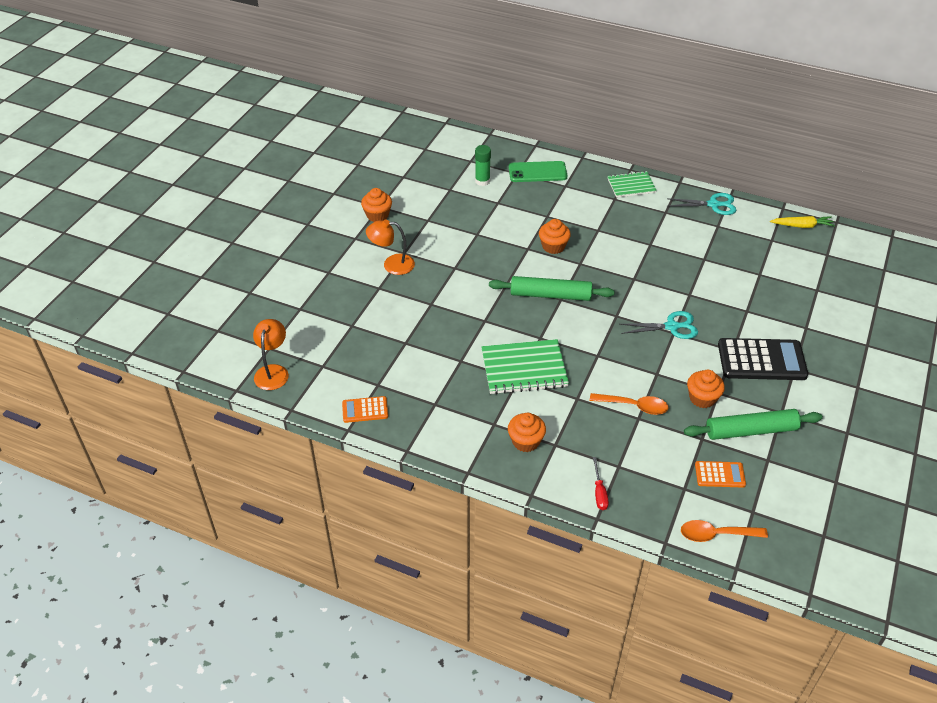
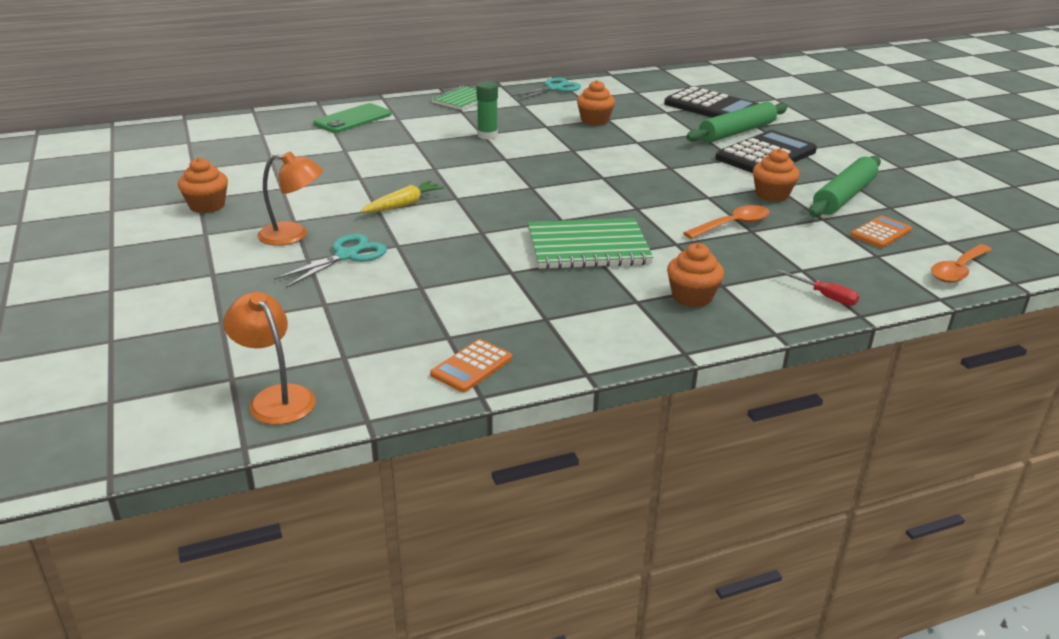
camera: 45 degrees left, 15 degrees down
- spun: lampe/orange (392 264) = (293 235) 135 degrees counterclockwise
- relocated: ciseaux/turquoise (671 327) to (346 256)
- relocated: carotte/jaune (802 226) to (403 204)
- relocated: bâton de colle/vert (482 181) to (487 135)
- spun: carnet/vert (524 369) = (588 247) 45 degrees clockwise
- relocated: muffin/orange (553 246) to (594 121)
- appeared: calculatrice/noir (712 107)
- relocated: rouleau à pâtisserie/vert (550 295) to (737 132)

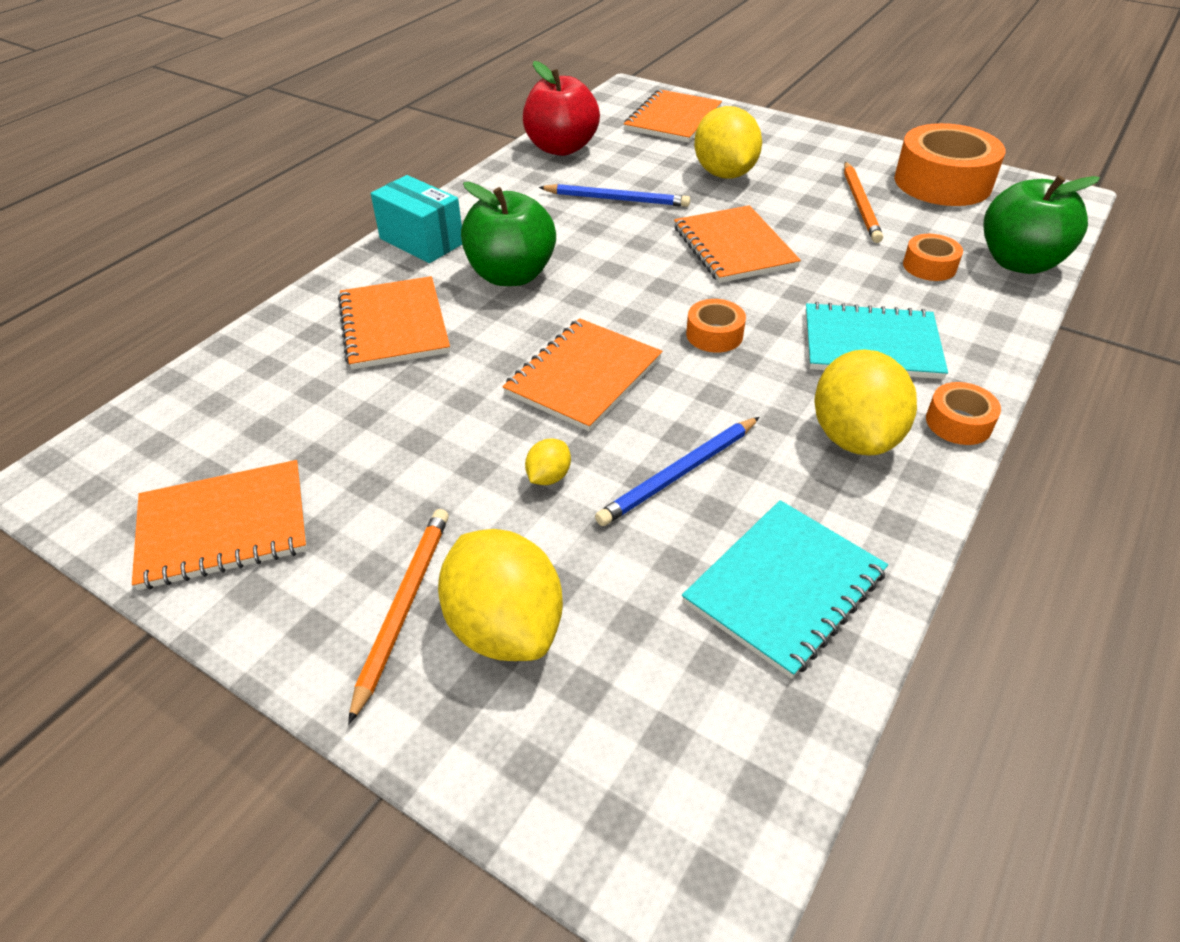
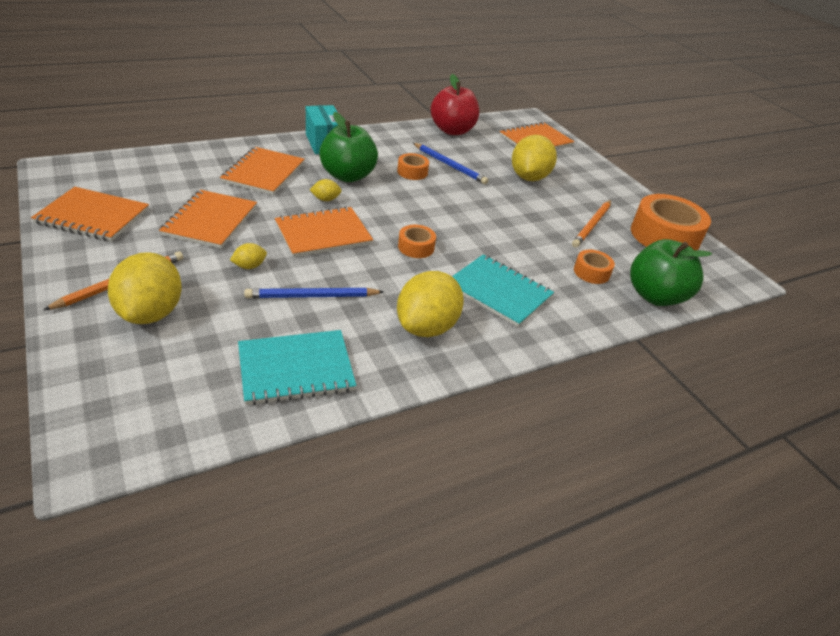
camera: 25 degrees right, 5 degrees down
- relocated: carnet/orange (734 247) to (210 221)
- appeared: citron/jaune (325 199)
- relocated: ruban adhésif/orange (958 422) to (412 172)

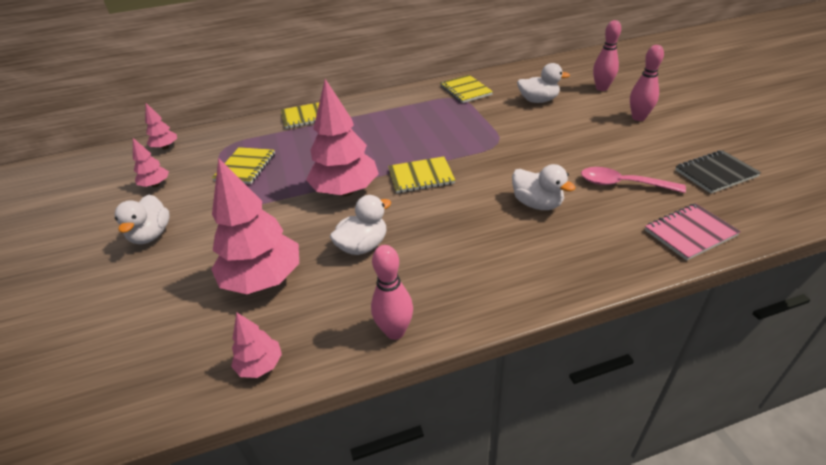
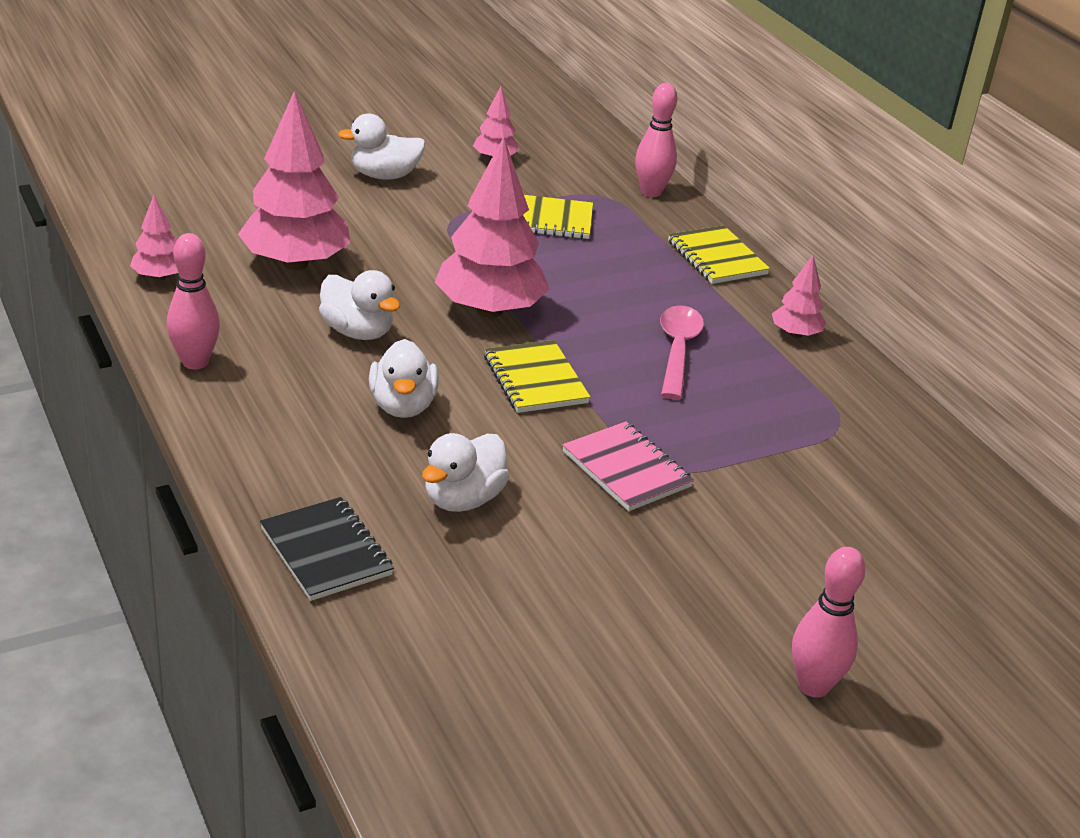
camera: 75 degrees right, 5 degrees down
- relocated: carnet/noir (715 173) to (326 552)
- relocated: canard/blanc (538 100) to (403 406)
- relocated: carnet/rose (690 233) to (626 469)
- relocated: quille/rose (601 88) to (651 192)
- relocated: cuillère/rose (622 184) to (677 350)
- relocated: arbre/rose (165 147) to (795 334)
- missing: carnet/jaune (465 90)

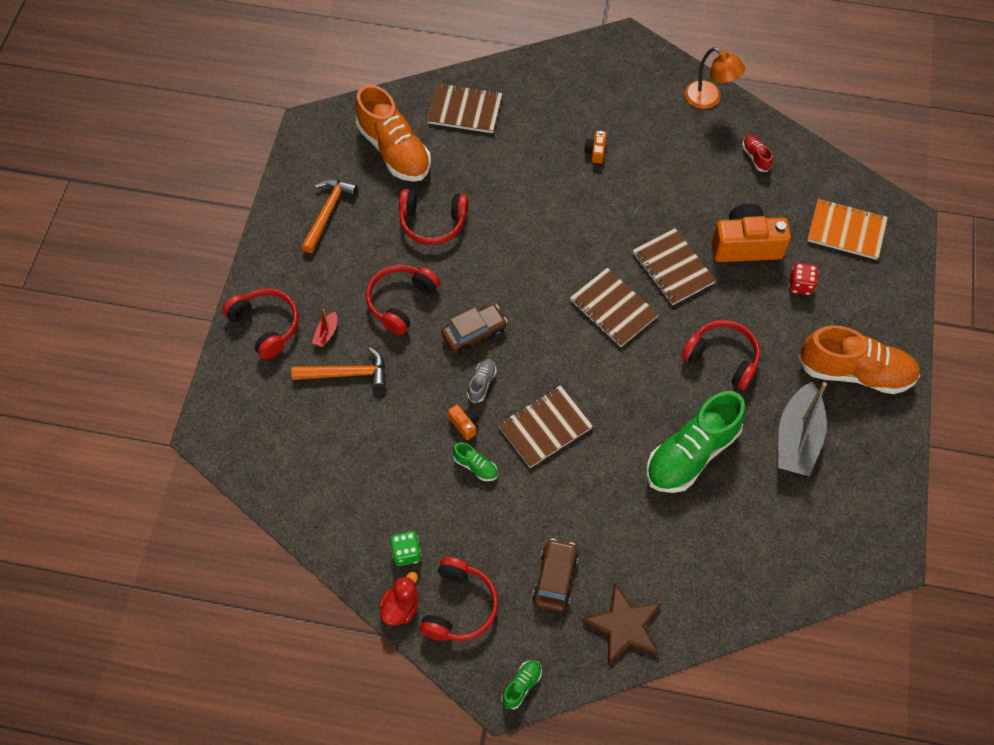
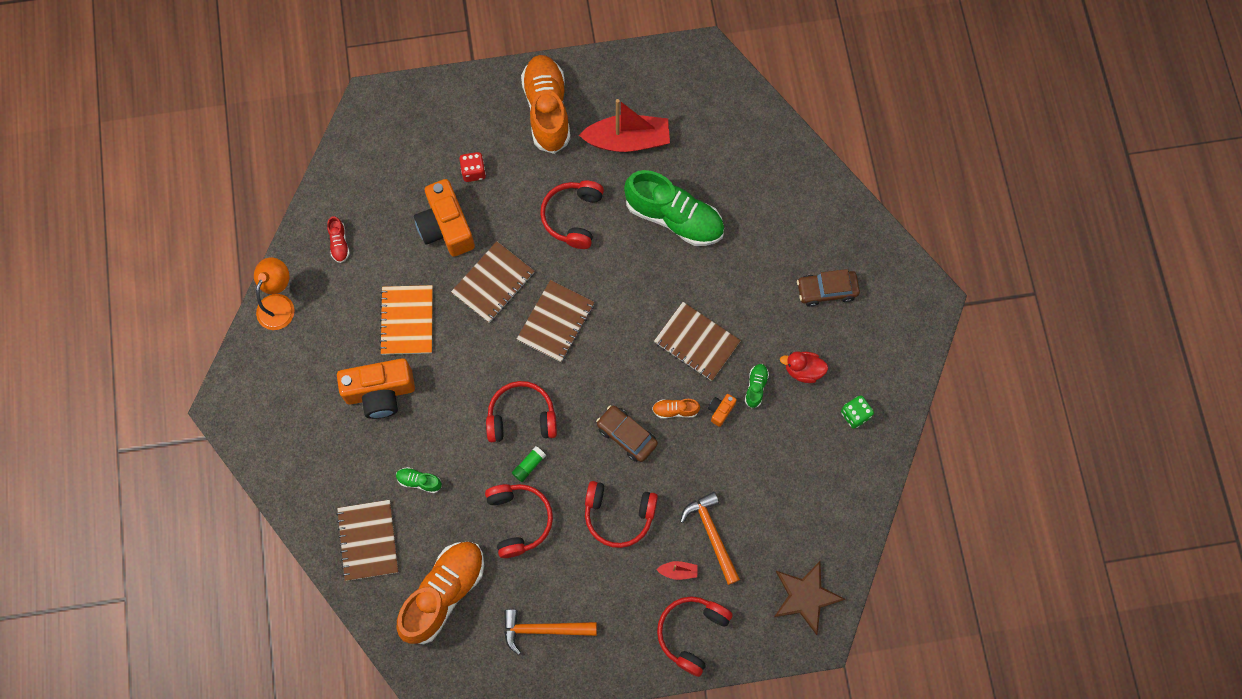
camera: 110 degrees left, 10 degrees up
- spun: chaussure/rouge (755 157) = (339 243) 60 degrees counterclockwise
- size: appareil photo/orange (595 151) = (380 393) x2.31
- relocated: carnet/orange (846 230) to (407 321)
- relocated: chaussure/vert (522 685) to (419 481)
- relocated: casque audio/rouge (459 606) to (521 417)
- appeared: bâton de colle/vert (529 465)
- colour: bateau/gris (797 438) to bateau/rouge (628 140)
- colour: chaussure/gris (482 383) to chaussure/orange (675 410)
- relocated: étoile/marron (624 626) to (806 596)
- relocated: canard/rouge (401 607) to (803 370)

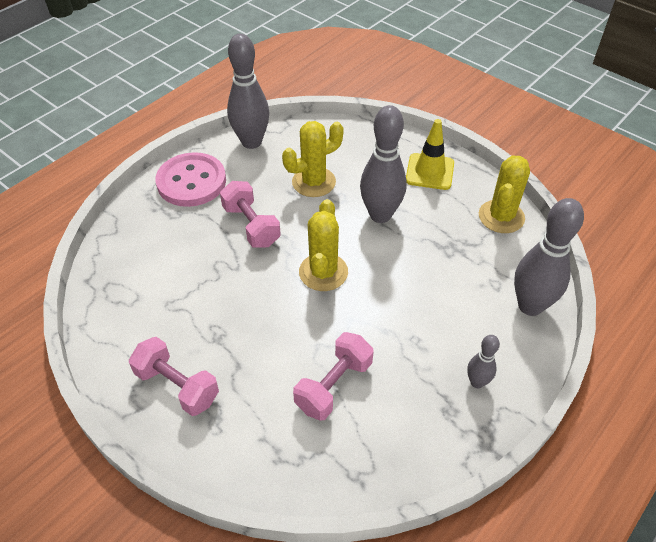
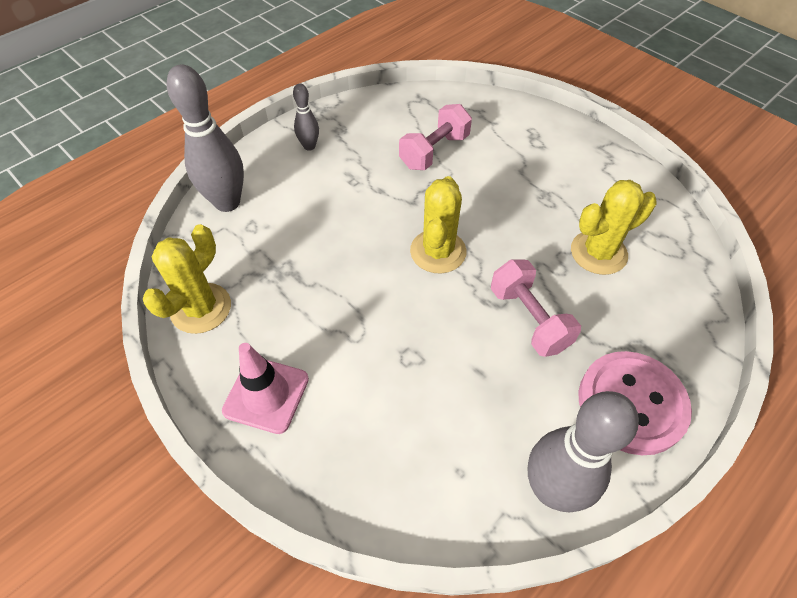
camera: 175 degrees left, 5 degrees up
- colour: cône de chantier/jaune (429 172) to cône de chantier/rose (266 394)
- relocated: cactus/jaune (313 182) to (598 253)
- missing: haltère/rose (177 386)
- missing: quille/gris (380 215)

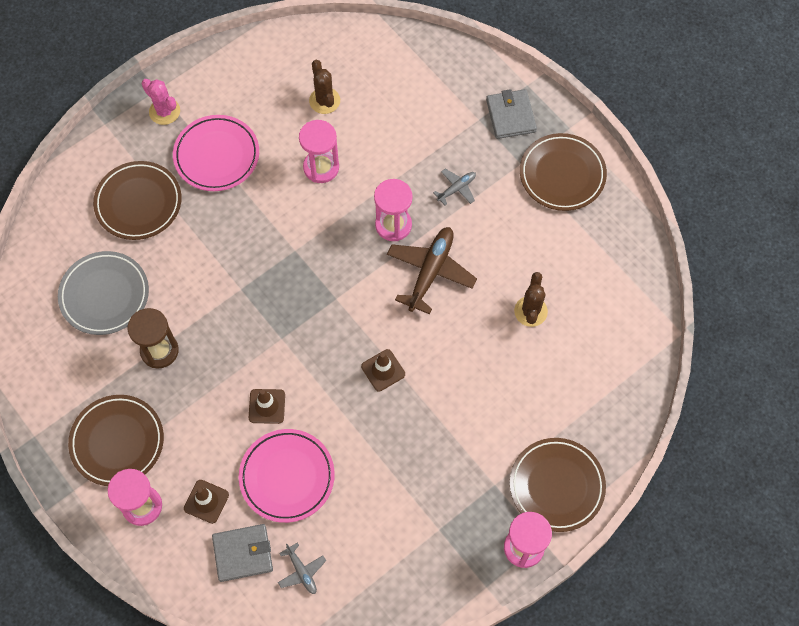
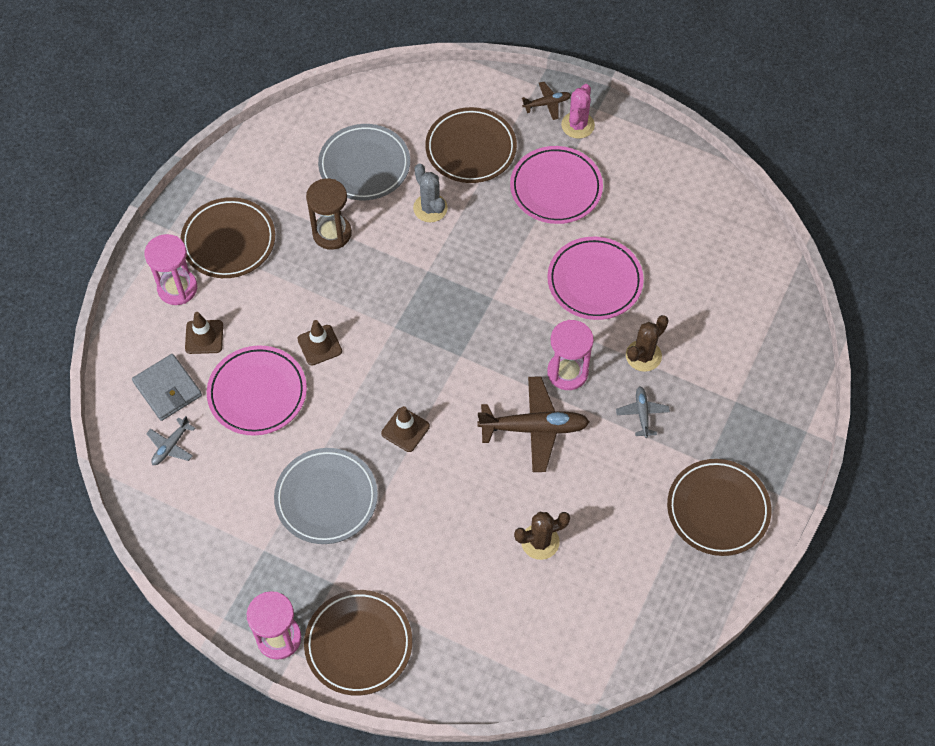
camera: 65 degrees right, 5 degrees down
- appeared: assiette/gris (326 498)
- appeared: cactus/gris (430 208)
- appeared: avion/marron (547 103)
- exchanged: sablier/rose (321 167) to assiette/rose (594 281)
- spun: avion/gris (457 188) = (642 413) 120 degrees counterclockwise
- relocated: cactus/marron (324 101) to (643 356)
- missing: portefeuille/gris (510 116)

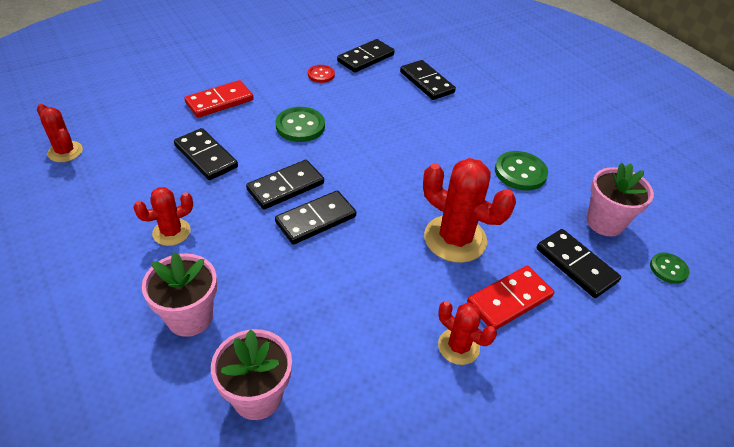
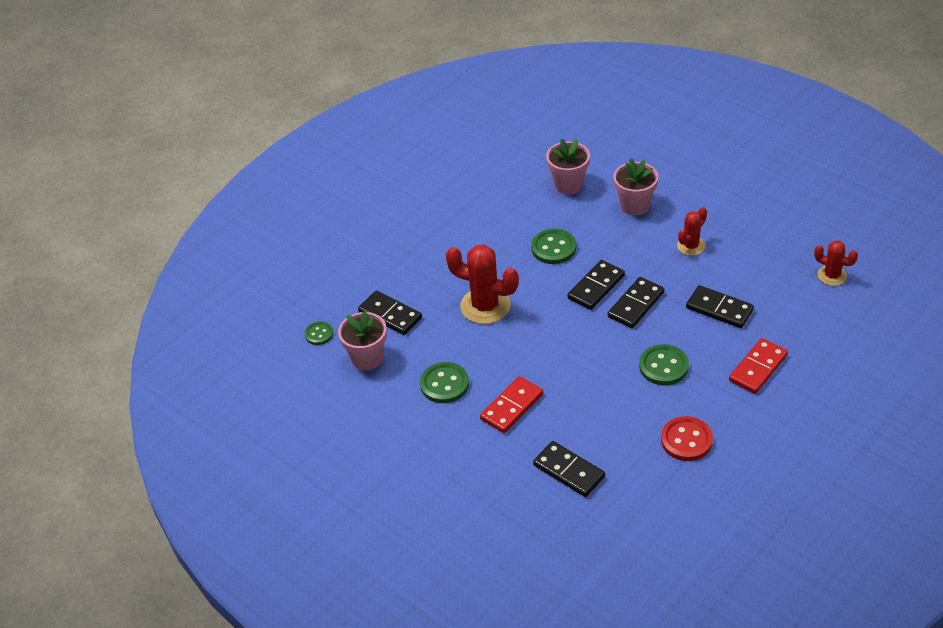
camera: 170 degrees right, 0 degrees up
- relocated: domino/rouge (509 300) to (512 407)
- appeared: bouton/vert (553 248)
- size: bouton/rouge (321 75) = (686 440) x1.64
- missing: domino/noir (366 58)
- missing: cactus/rouge (458 346)

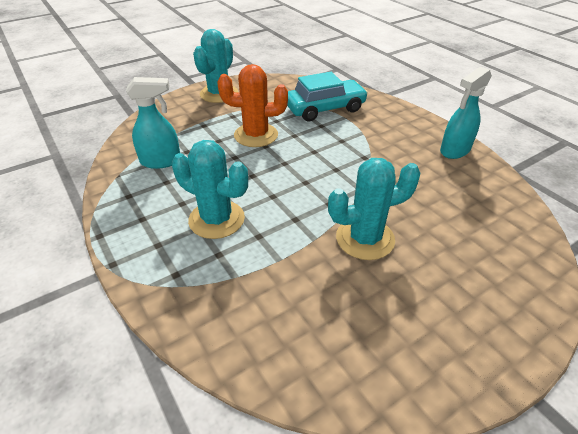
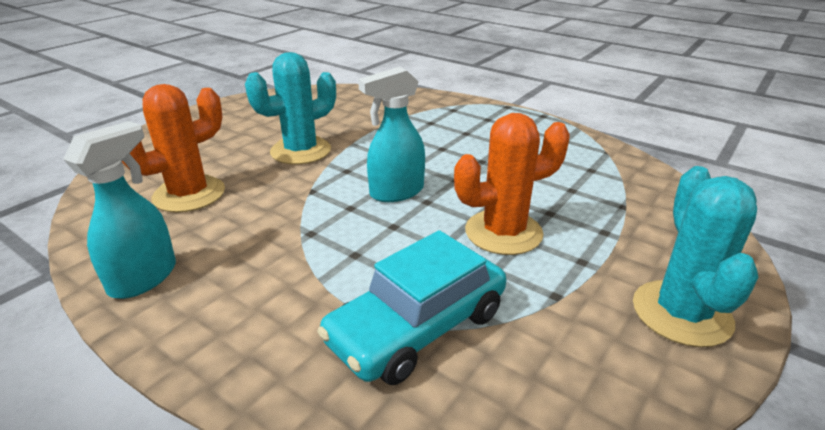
camera: 160 degrees right, 10 degrees down
- appeared: cactus/orange (189 194)
- relocated: vaporisateur/turquoise (161 161) to (396 192)
- missing: cactus/turquoise (216 219)

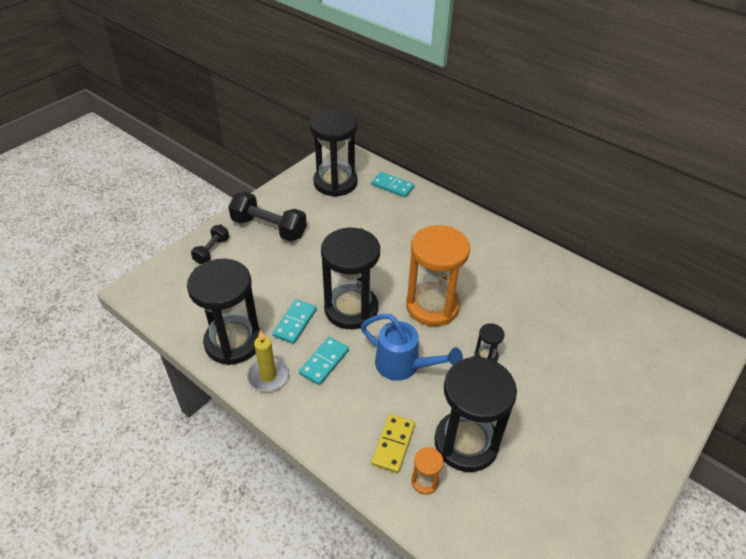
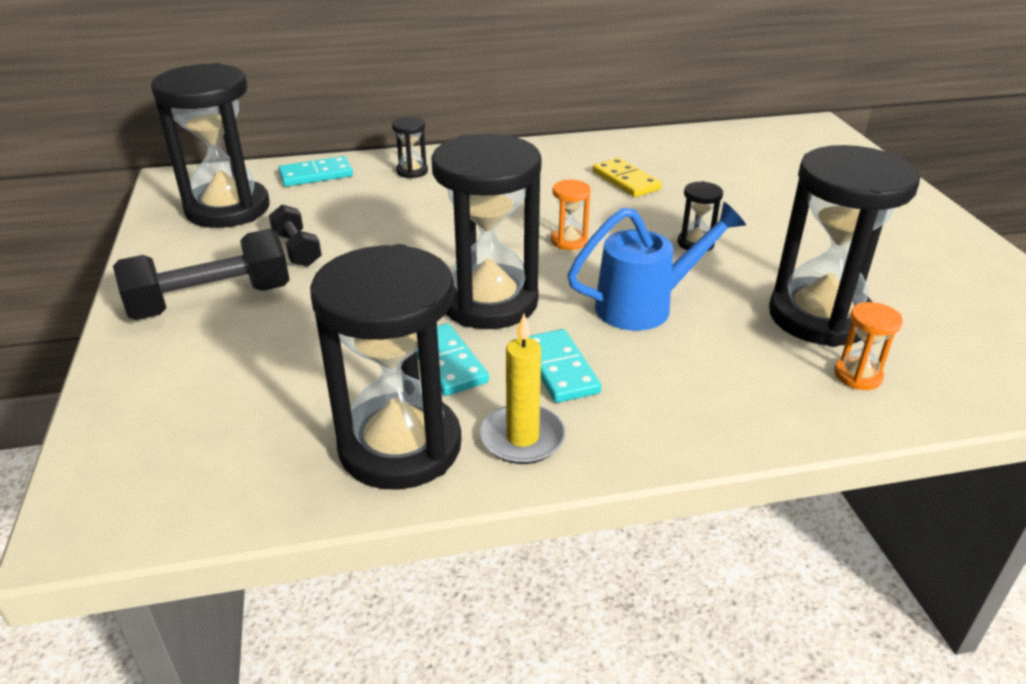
camera: 50 degrees left, 10 degrees down
- relocated: haltère/noir (212 251) to (297 250)
- appeared: sablier/noir (412 171)
- size: sablier/orange (432 306) = (569 241) x0.42
- relocated: domino/jaune (393 444) to (626 181)

